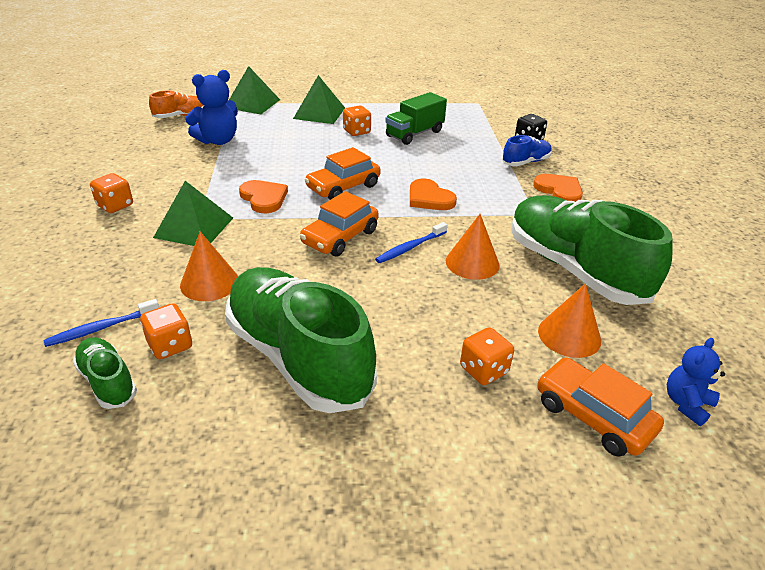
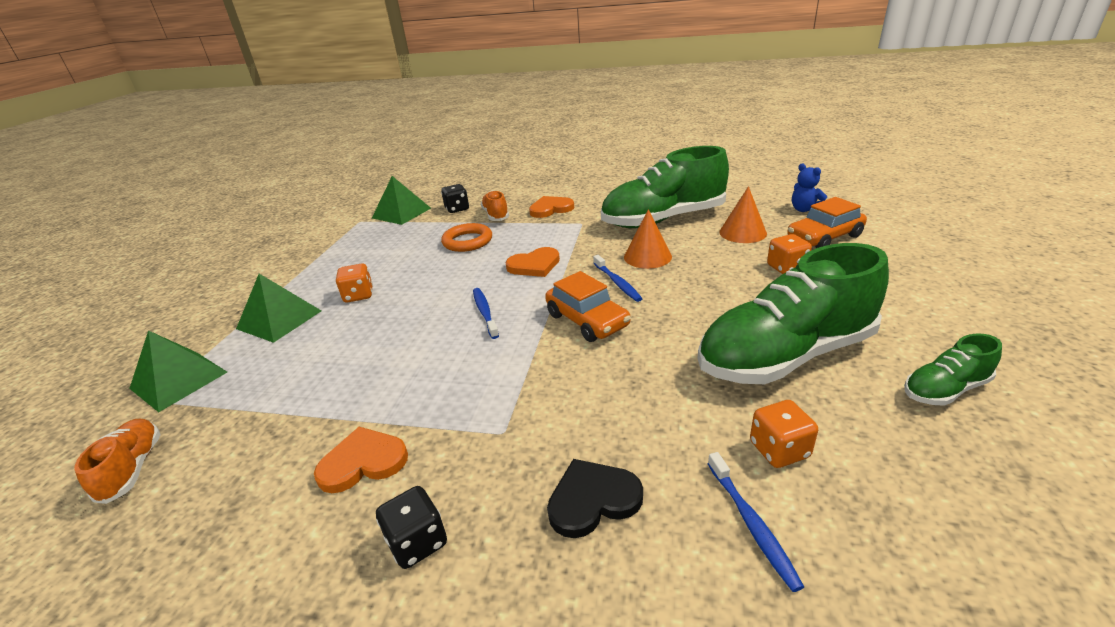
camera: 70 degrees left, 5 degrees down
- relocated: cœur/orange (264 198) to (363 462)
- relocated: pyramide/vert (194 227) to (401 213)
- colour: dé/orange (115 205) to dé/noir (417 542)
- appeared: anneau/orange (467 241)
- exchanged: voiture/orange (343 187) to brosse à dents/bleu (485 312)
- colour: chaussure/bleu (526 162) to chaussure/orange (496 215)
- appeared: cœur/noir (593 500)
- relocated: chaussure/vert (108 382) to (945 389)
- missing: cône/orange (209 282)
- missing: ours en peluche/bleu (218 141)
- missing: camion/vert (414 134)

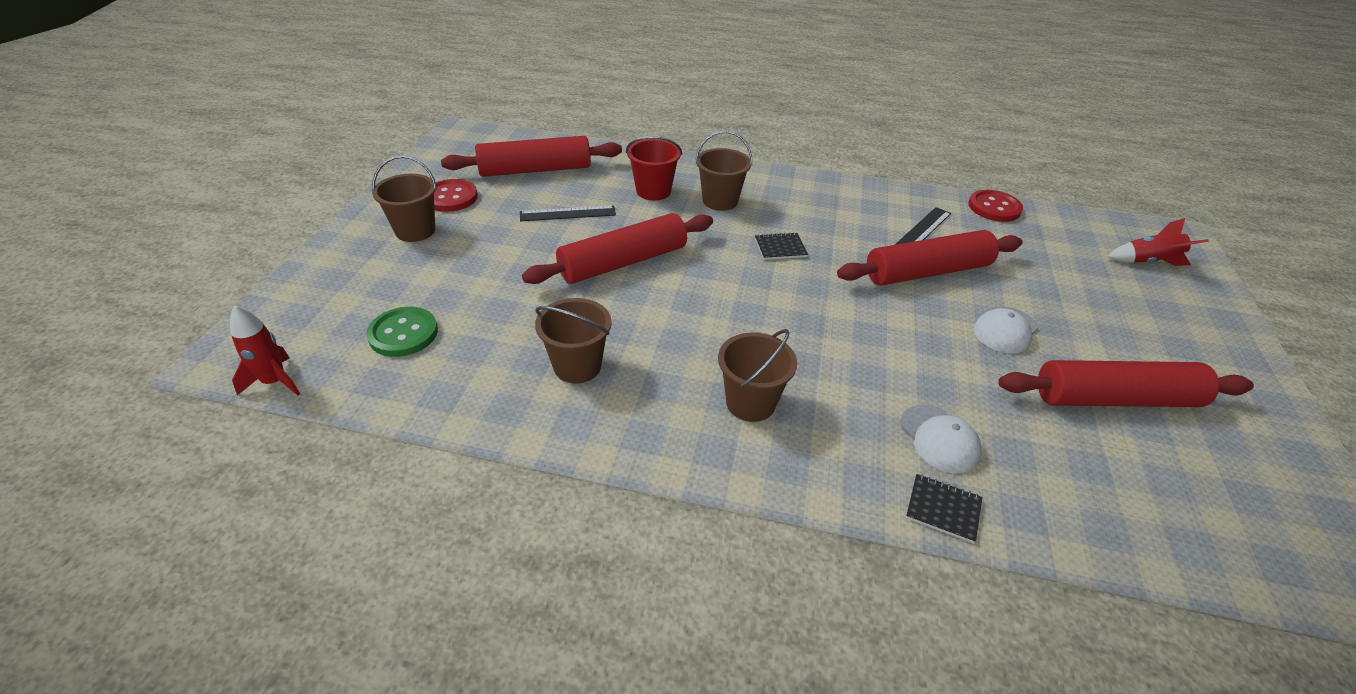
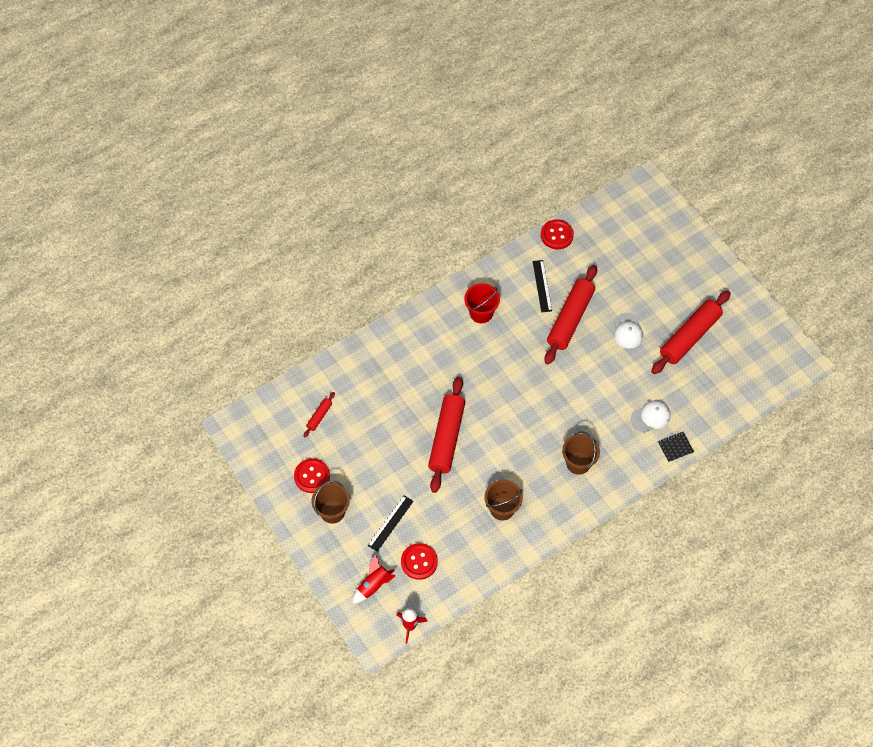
camera: 45 degrees left, 20 degrees up
- size: rouleau à pâtisserie/rouge (535 170) = (319 416) x0.45
- relocated: fusée/rouge (1148 262) to (374 585)
- relocated: règle/noir (567 213) to (390 523)
- colour: bouton/vert (403 333) to bouton/rouge (419 562)
- relocated: seau/rouge (653 191) to (481 313)
- spun: casquette/blanc (939 439) = (651 417) 45 degrees counterclockwise
- missing: seau/marron (720 201)
- missing: carnet/noir (780 247)

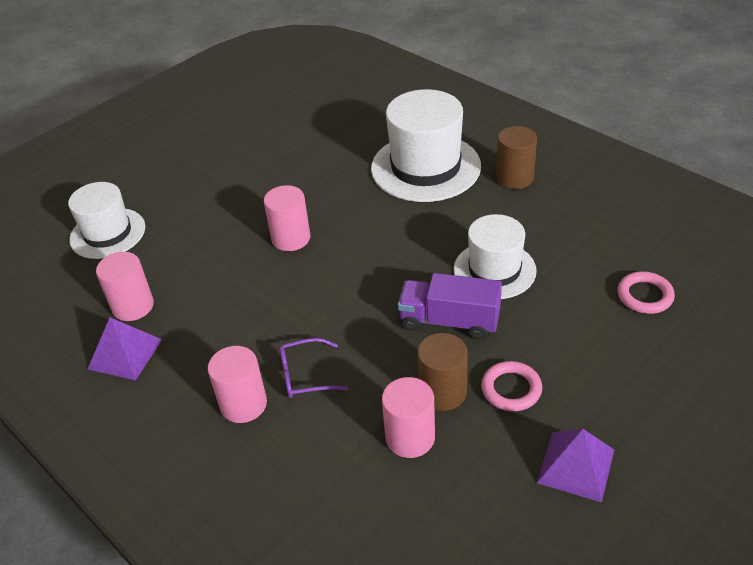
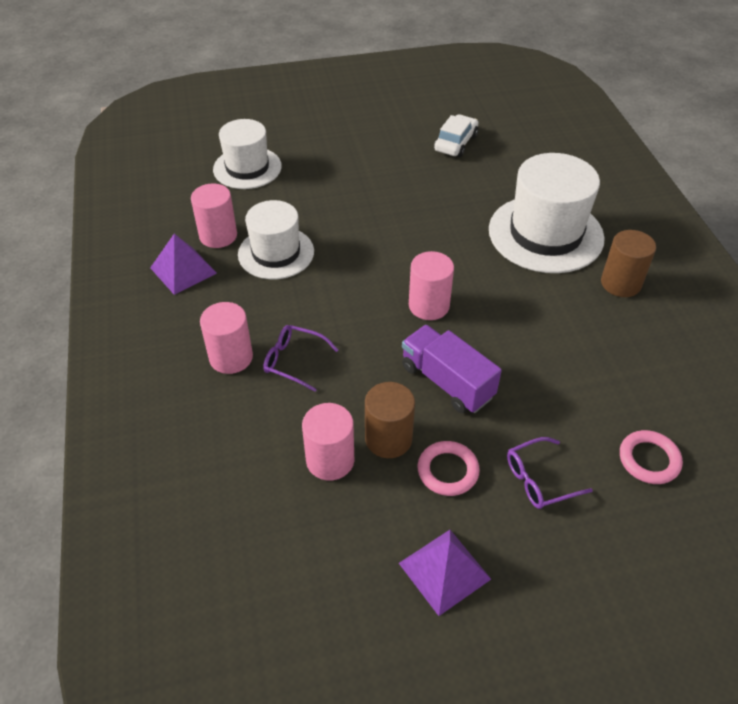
camera: 30 degrees right, 5 degrees up
- relocated: chapeau/blanc (494 270) to (276 253)
- relocated: cylindre/rose (291 238) to (429 305)
- appeared: voiture/blanc (456 143)
- appeared: lunettes/violet (539 479)

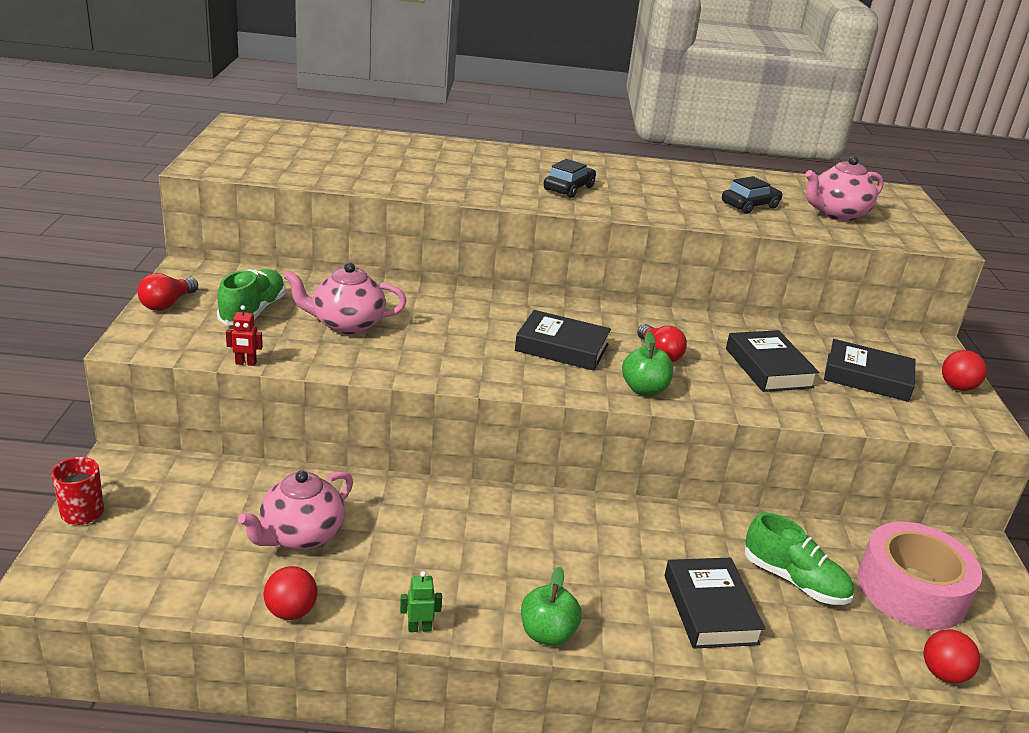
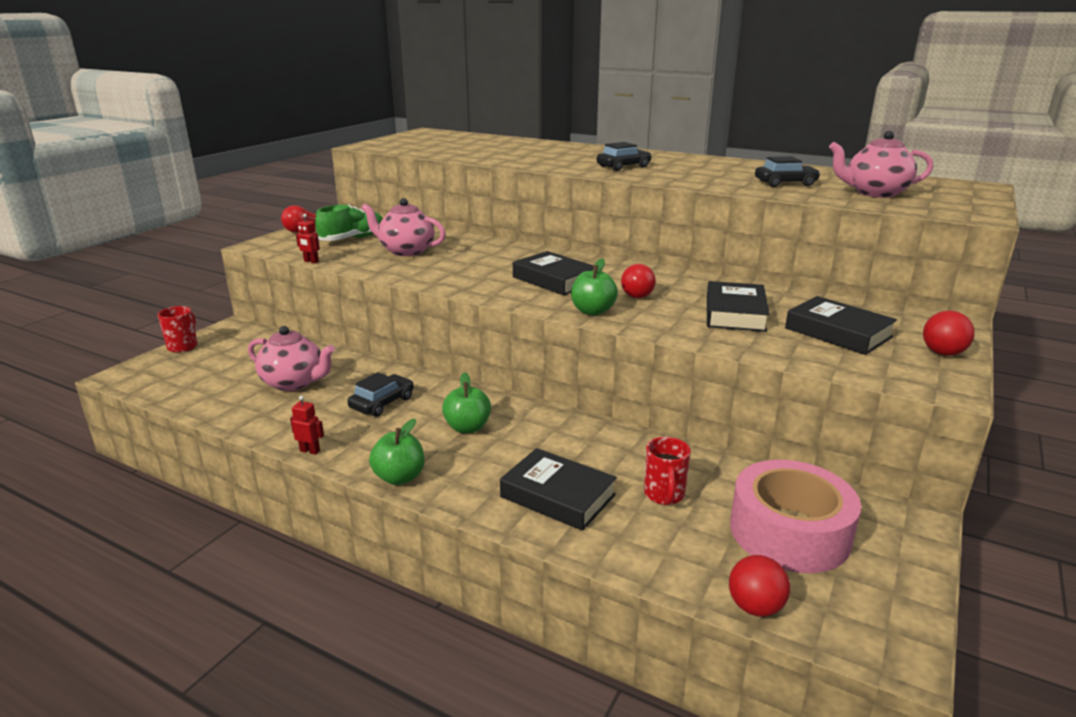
camera: 30 degrees right, 5 degrees down
- spun: théière/rose (300 535) = (294 383) 135 degrees counterclockwise
- colour: robot/vert (419 628) to robot/rouge (310 451)
- appeared: voiture/noir (382 403)
- appeared: pomme/vert (467 428)
- spun: livre/noir (710 609) = (558 496) 75 degrees counterclockwise
- exchanged: chaussure/vert (794 580) to tasse/rouge (664 495)
- missing: balle/rouge (291 611)

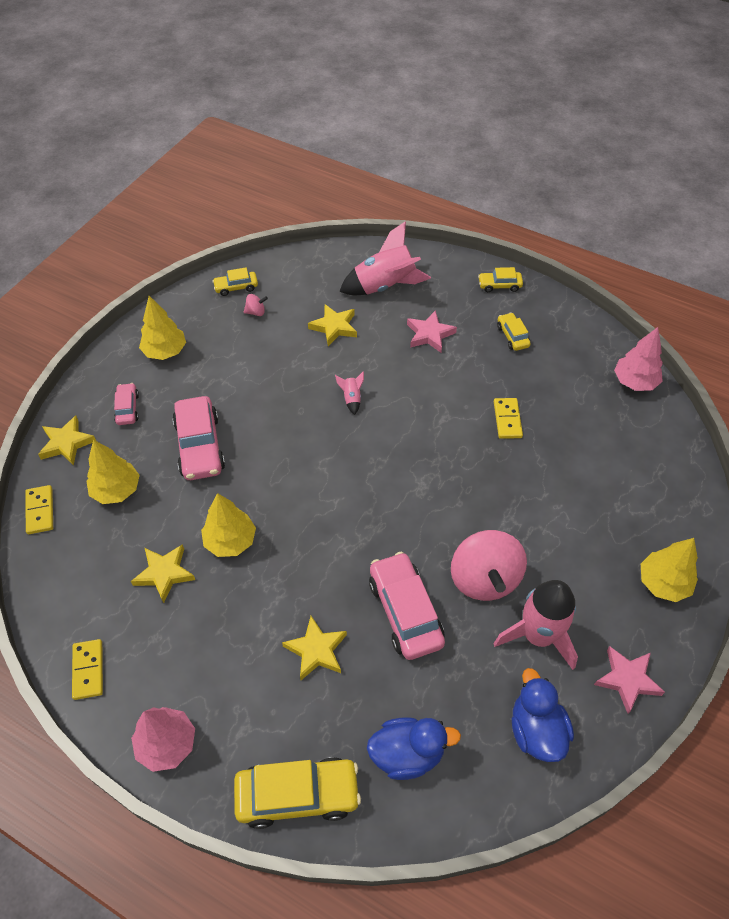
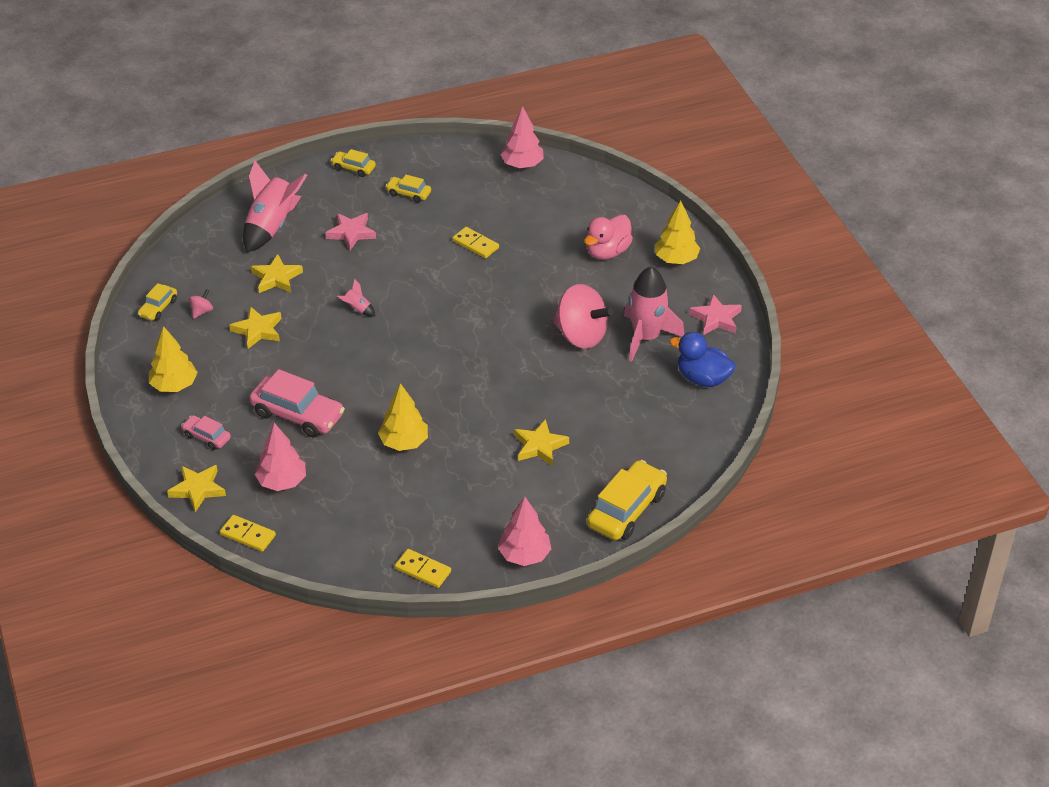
camera: 50 degrees left, 10 degrees down
- relocated: étoile/jaune (164 573) to (258 330)
- colour: arbre/jaune (116 490) to arbre/rose (282 482)
- spun: voiture/jaune (499 285) = (353 168) 75 degrees clockwise
- appeared: canard/rose (607 252)
- missing: canard/bleu (407 754)
- missing: voiture/rose (405 612)

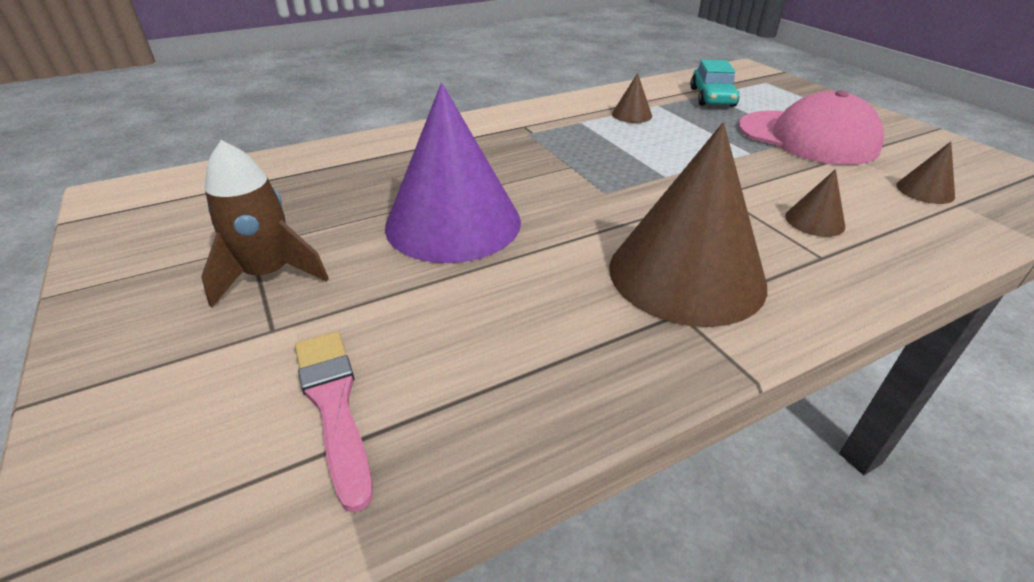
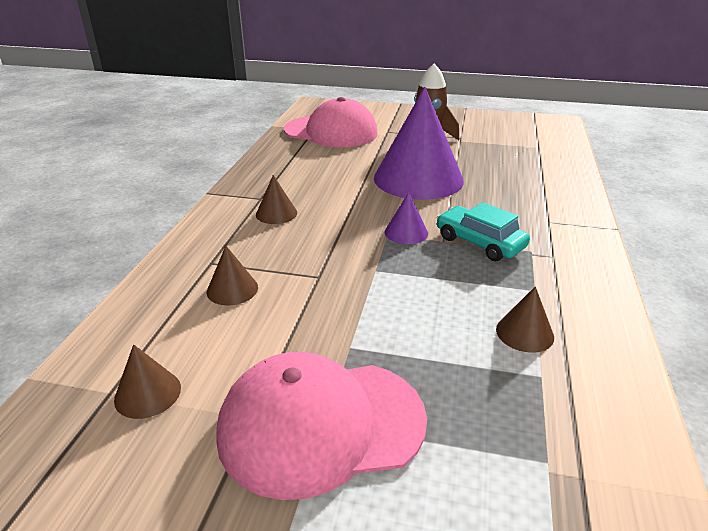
camera: 130 degrees right, 5 degrees down
- size: cône/marron (686 274) = (276 213) x0.41
- exchanged: pinceau/rose (334 405) to casquette/rose (331 132)
- appeared: cône/violet (406 232)
- relocated: voiture/turquoise (712 97) to (480 242)

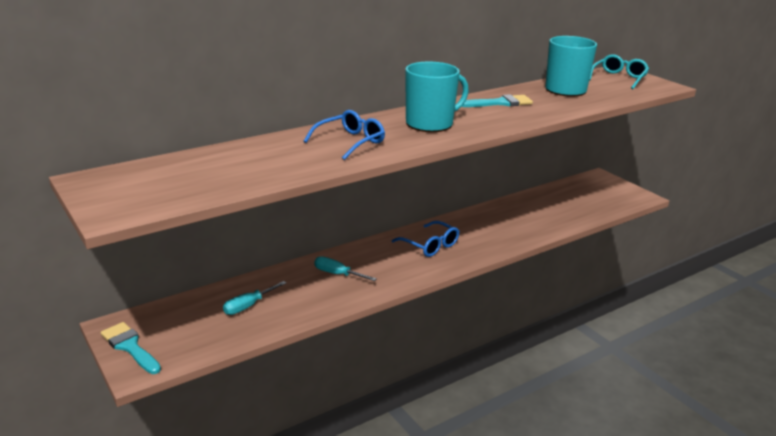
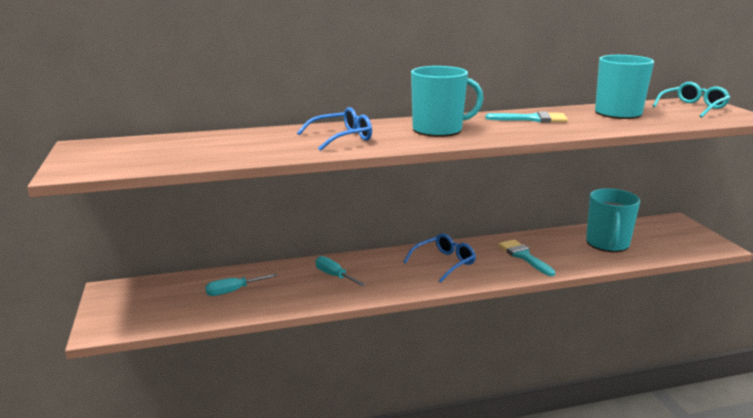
camera: 20 degrees right, 5 degrees down
- spun: lunettes/bleu (430 245) = (444 263) 105 degrees counterclockwise
- relocated: pinceau/turquoise (130 347) to (524 256)
- appeared: tasse/turquoise (607 244)

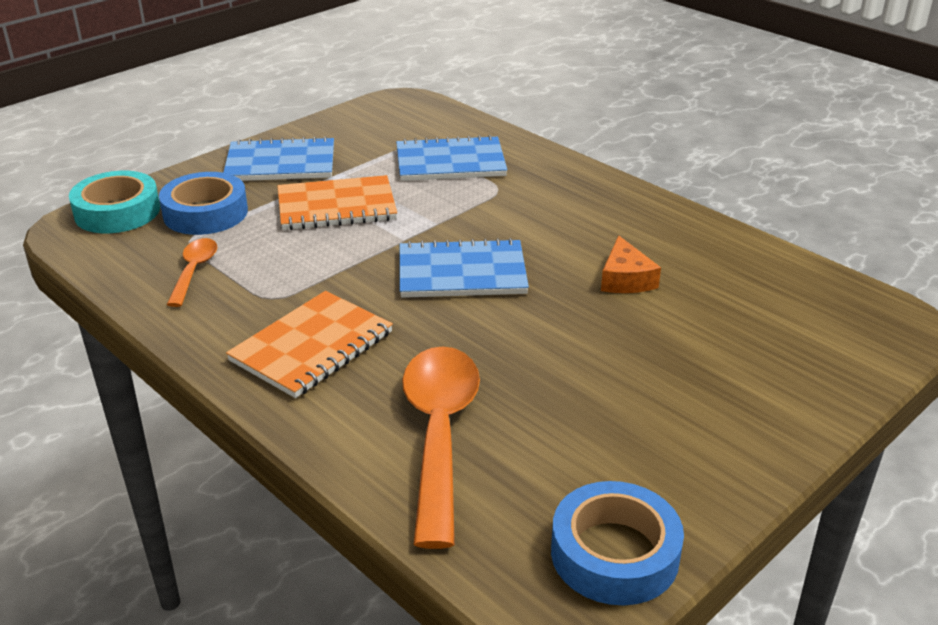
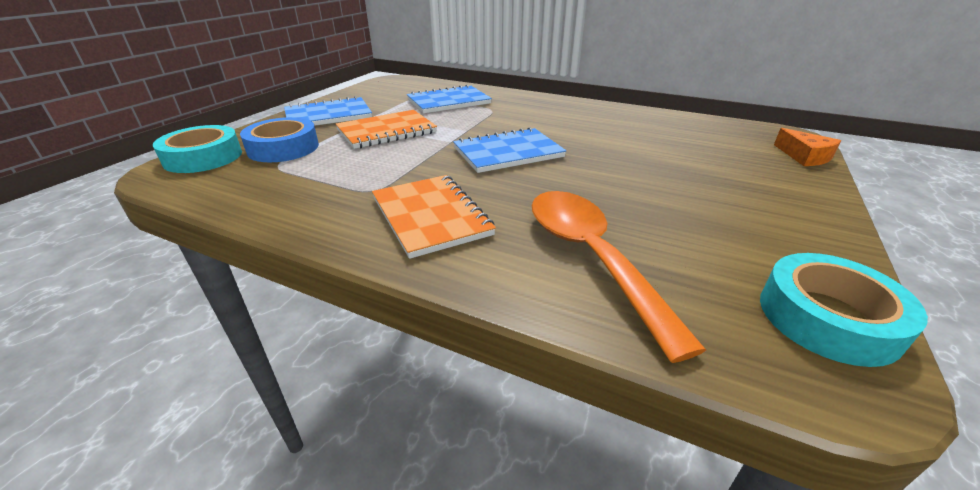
camera: 20 degrees left, 0 degrees up
- spun: carnet/orange (312 346) = (430 216) 45 degrees counterclockwise
- colour: ruban adhésif/bleu (614 553) to ruban adhésif/turquoise (827 317)
- relocated: fromage/orange (625 279) to (804 156)
- missing: cuillère/orange (194 271)

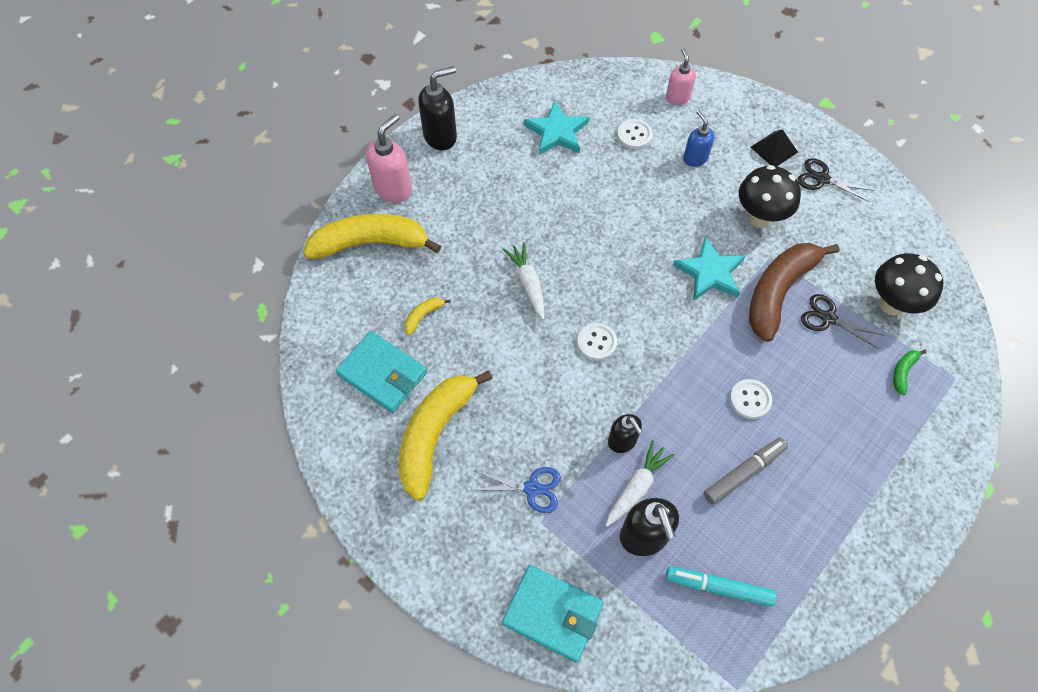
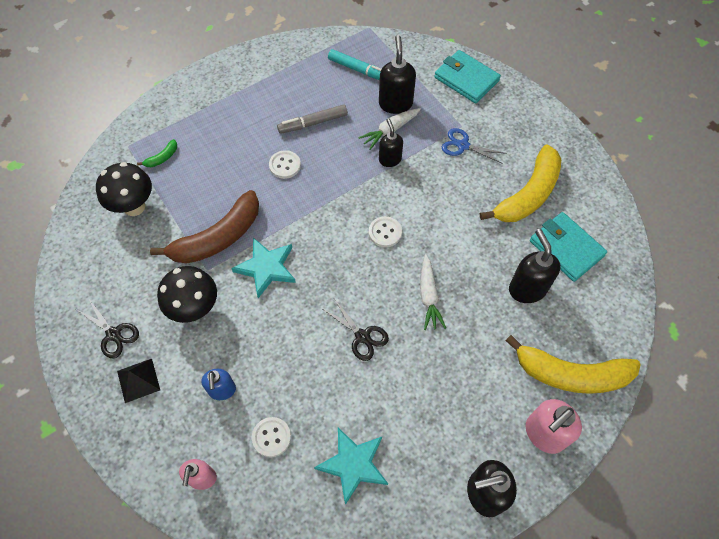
camera: 165 degrees left, 0 degrees up
- relocated: ciseaux/noir (828 318) to (362 336)
- exchanged: banane/jaune (423 316) to distributeur de savon/noir (527 289)

